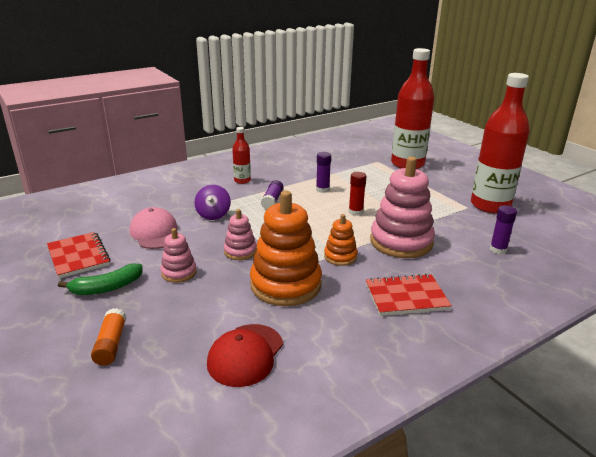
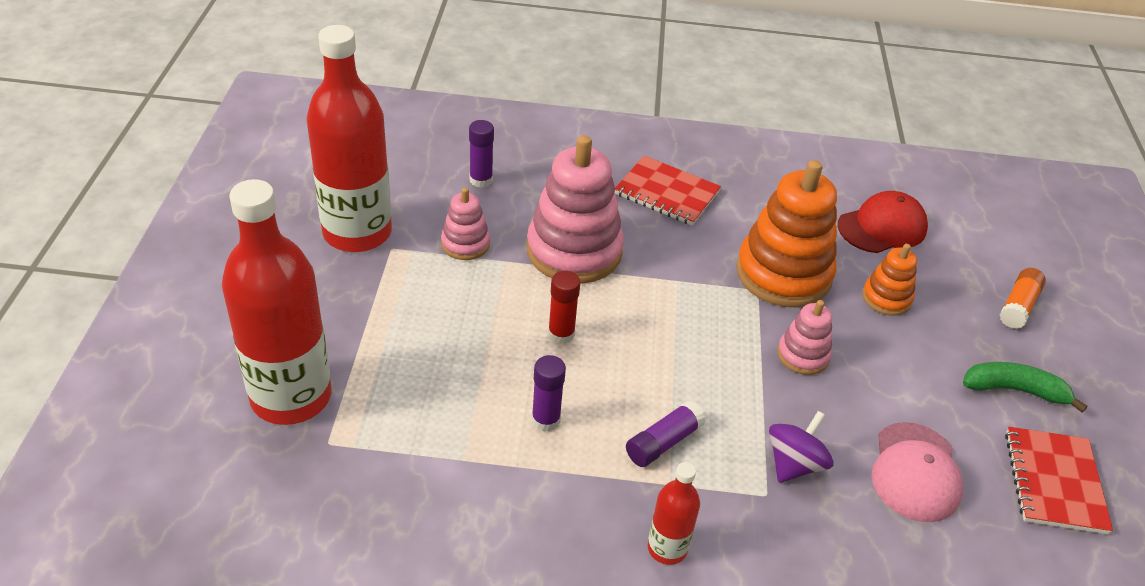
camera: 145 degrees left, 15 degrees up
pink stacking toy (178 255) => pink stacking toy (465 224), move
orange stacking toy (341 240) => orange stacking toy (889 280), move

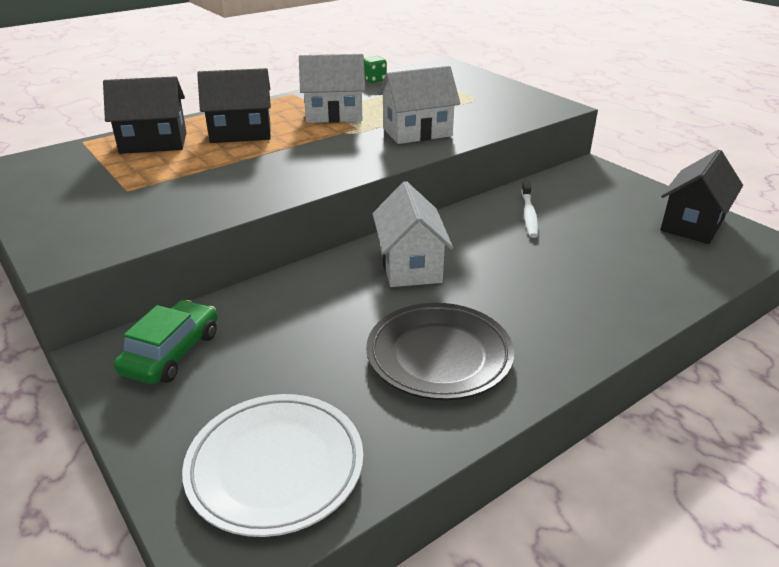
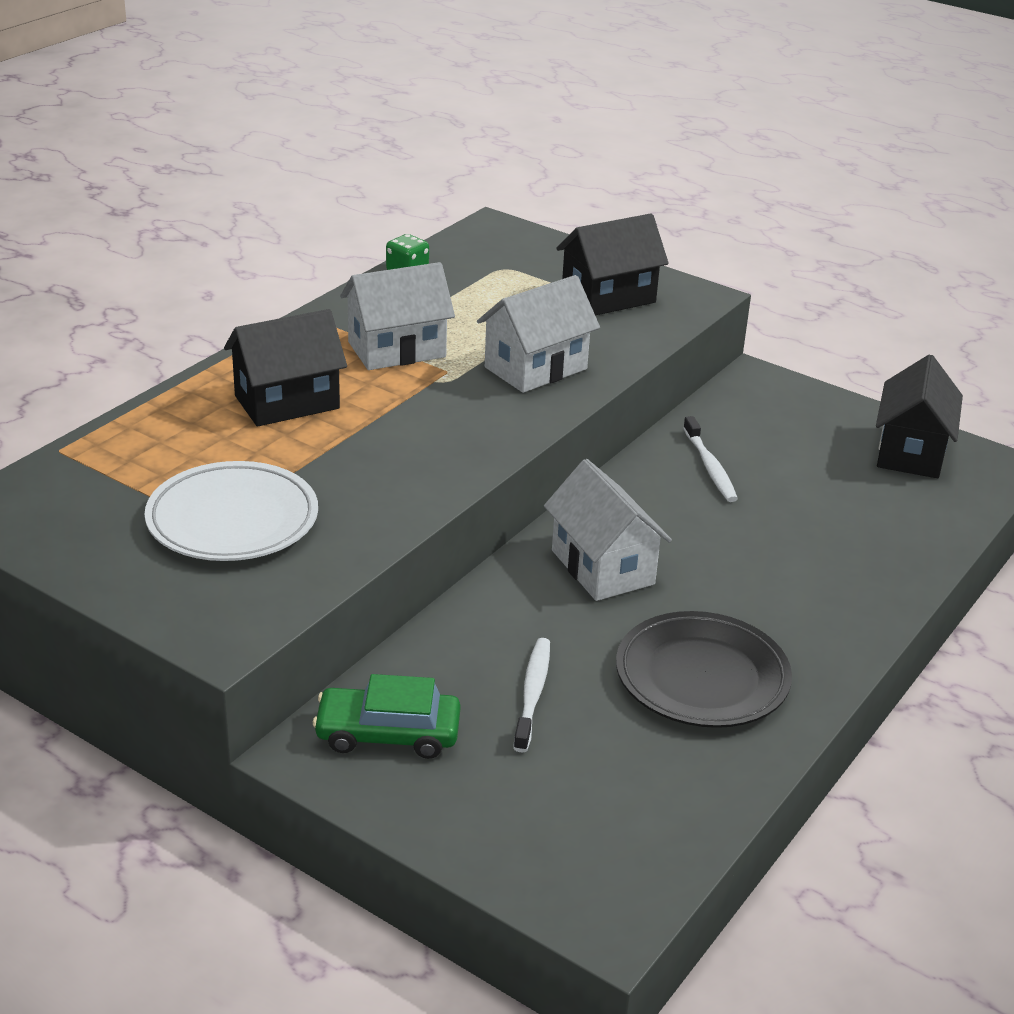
camera: 20 degrees left, 0 degrees up
white plate (272 465) => white plate (231 511), move
green car (166 342) => green car (387 716), 90 degrees counterclockwise
nothing => white toothbrush (531 695)
black house (145 115) => black house (612 264), move

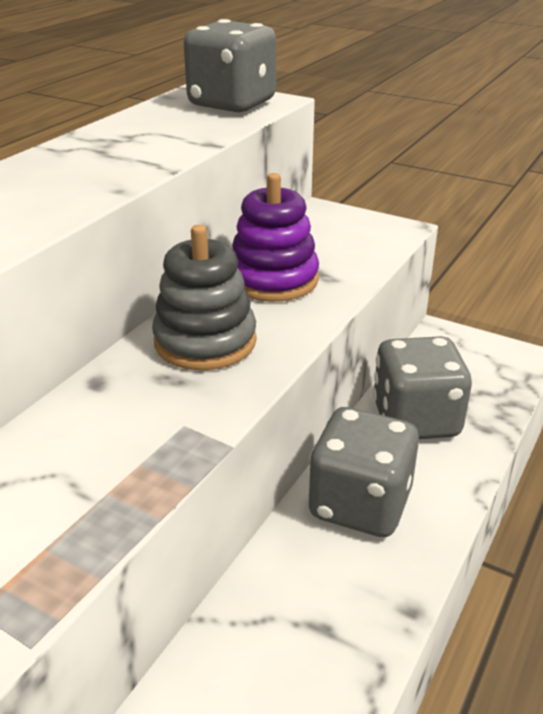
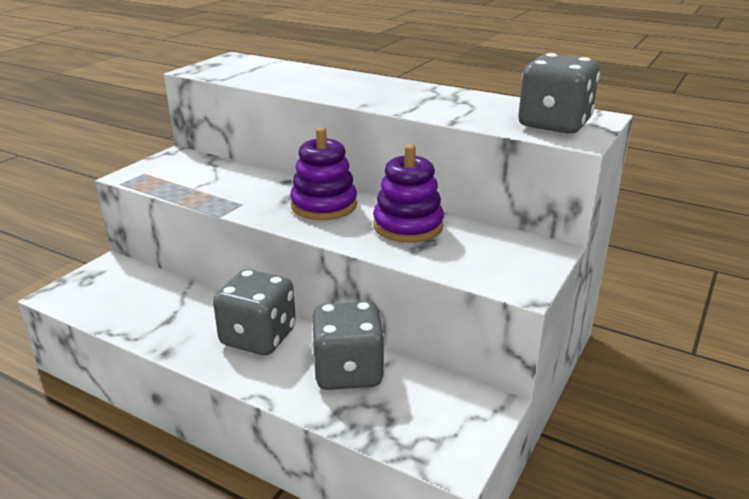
camera: 90 degrees right, 5 degrees down
grey stacking toy (204 297) => purple stacking toy (323 174)

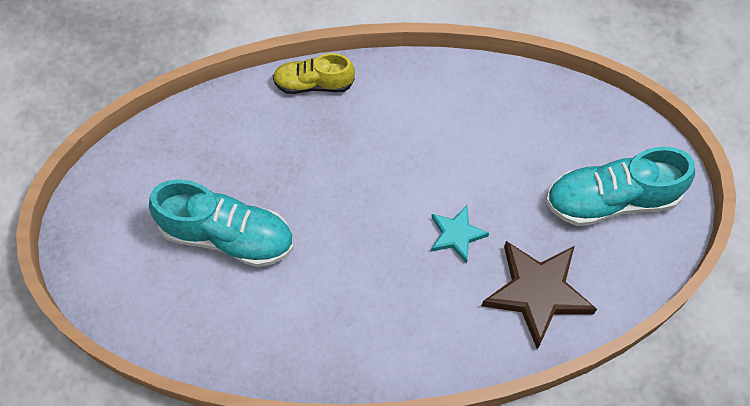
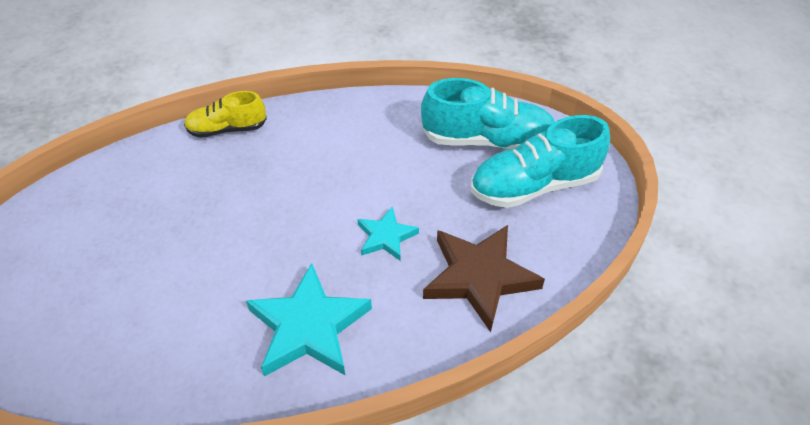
camera: 10 degrees left, 15 degrees down
nothing => turquoise star (309 320)
turquoise shoe (221 223) => turquoise shoe (488 114), move

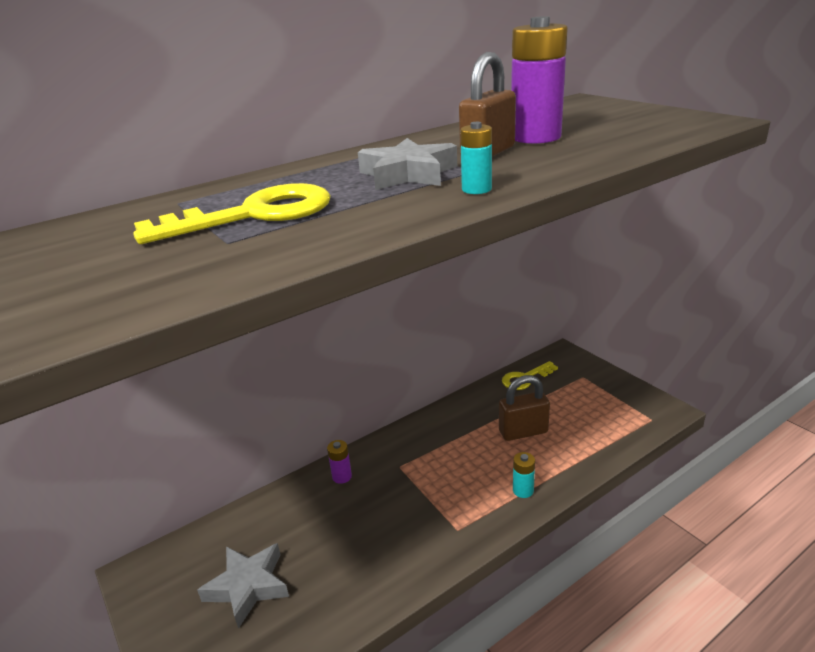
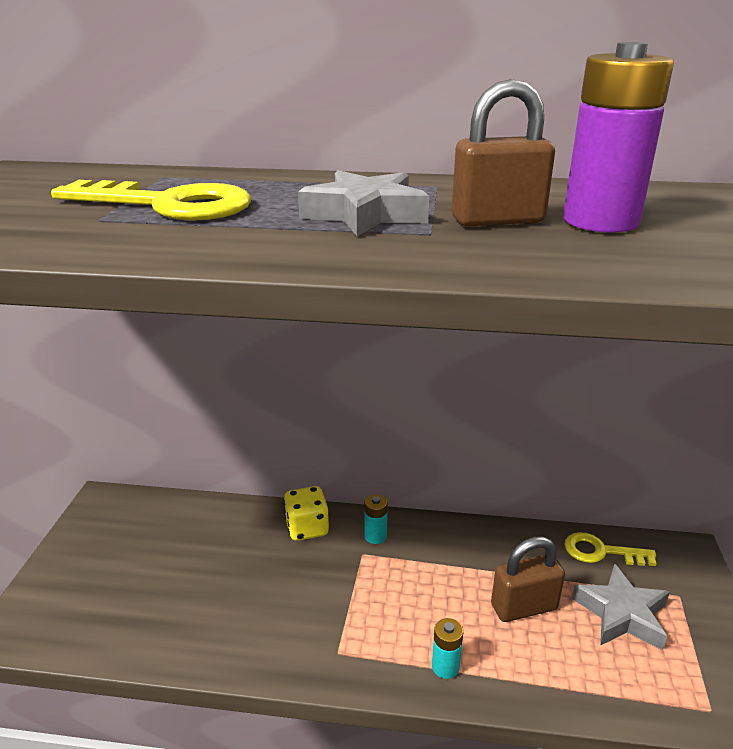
camera: 40 degrees right, 0 degrees up
purple battery (339 462) => yellow dice (306 513)
turquoise battery (476 158) => turquoise battery (376 519), move
brown padlock (524 408) => brown padlock (528 579), 45 degrees counterclockwise
grey star (243 586) => grey star (621 606), move

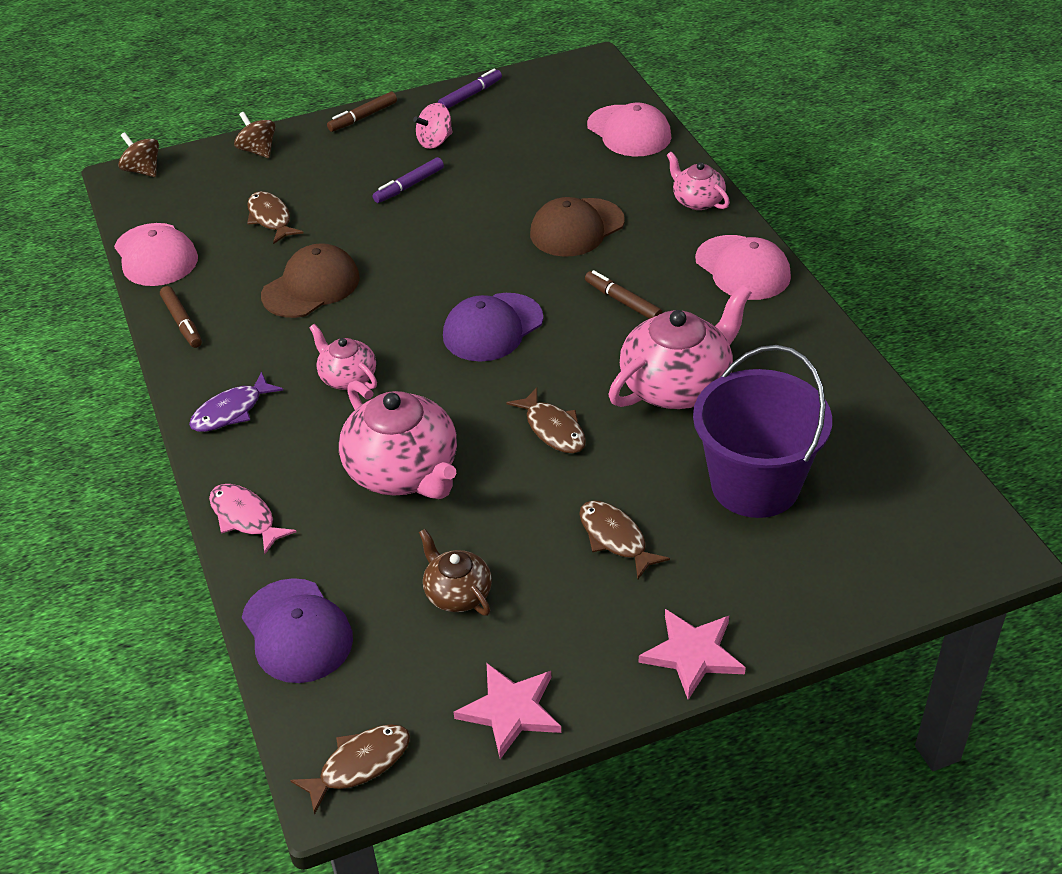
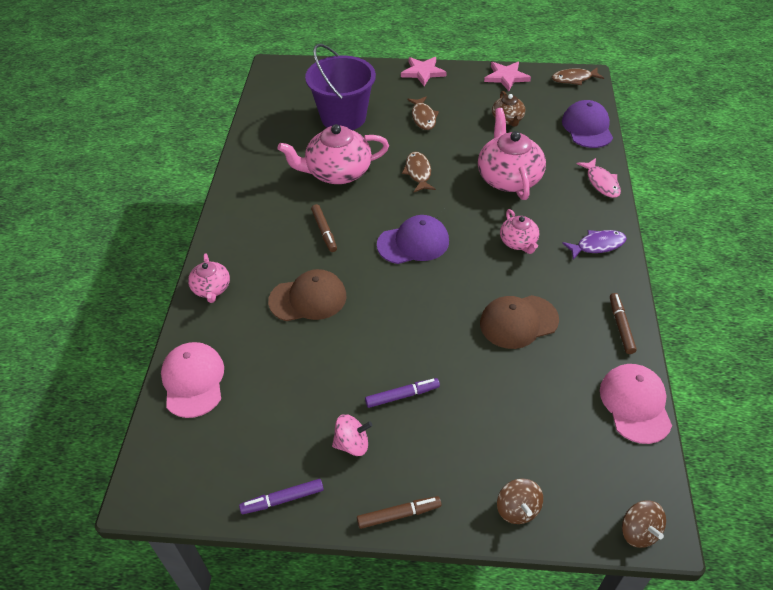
camera: 155 degrees left, 5 degrees up
brown fish (275 217) => nothing
pink cap (743 267) => nothing

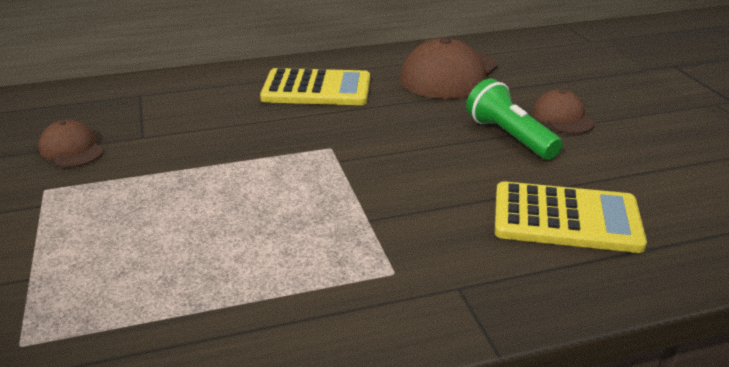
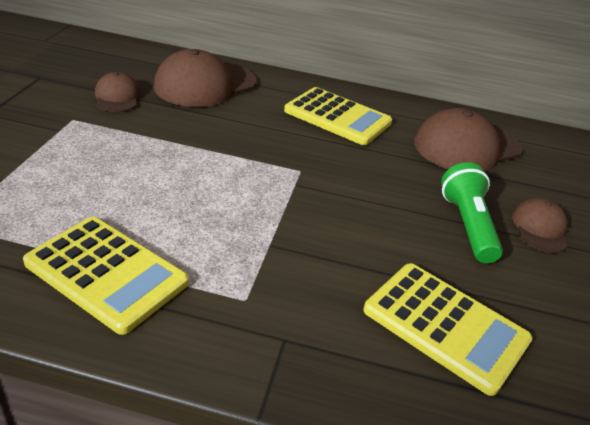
camera: 25 degrees right, 5 degrees up
nothing => yellow calculator (106 276)
nothing => brown cap (205 78)

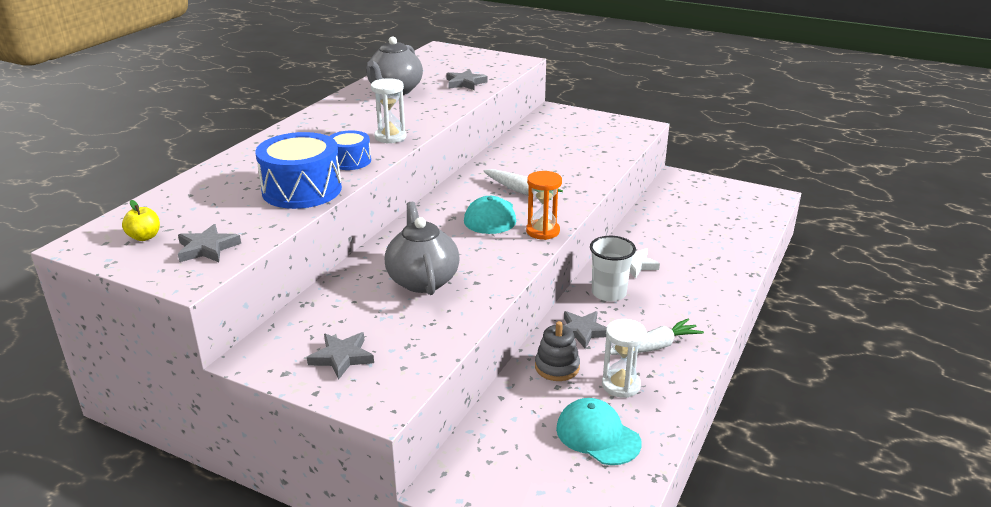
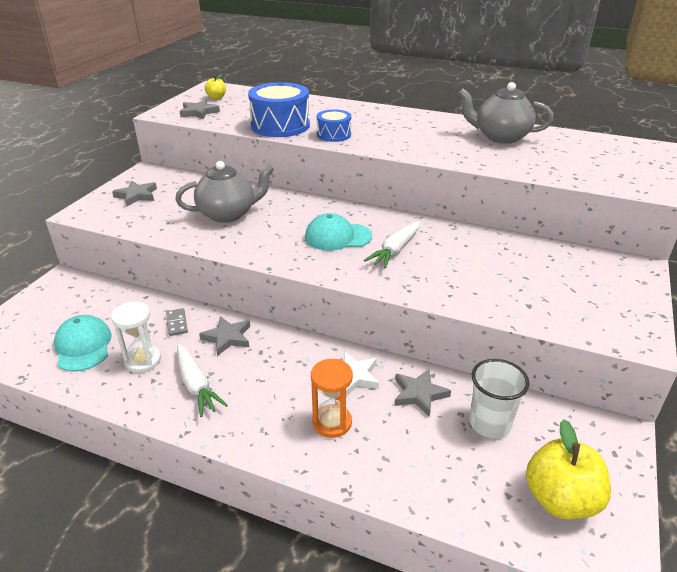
camera: 85 degrees right, 5 degrees up
turquoise cap (599 431) => turquoise cap (83 343), 60 degrees counterclockwise
grey stacking toy (557 351) => grey domino (177 322)
orange hourglass (544 205) => orange hourglass (332 398), move
grey star (467 79) => grey star (422 393), move
white cup (613 269) => white cup (499 398), move
nothing => yellow apple (568 469)
white hourglass (388 111) => nothing

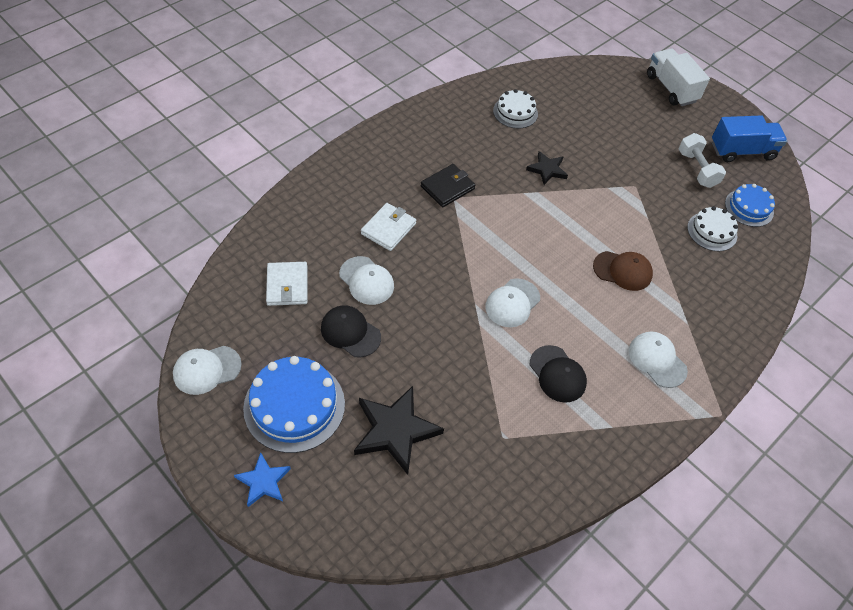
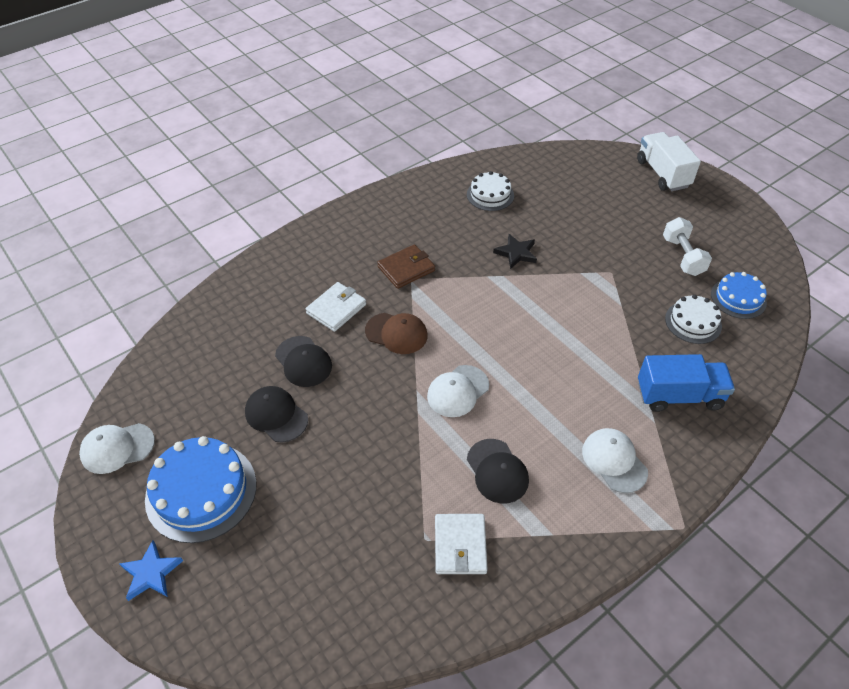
camera: 10 degrees right, 5 degrees down
white cap (366 280) => black cap (303 361)
brown cap (623 271) => brown cap (396 333), move
black wallet (448 185) => brown wallet (406 266)
white wallet (287 284) => white wallet (461 544), move
blue truck (749 138) => blue truck (686 383), move
black star (399 430) => nothing

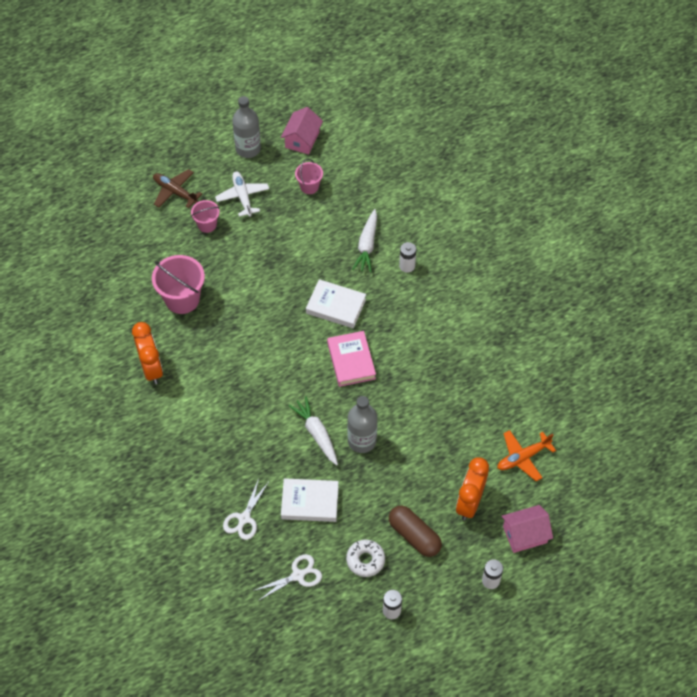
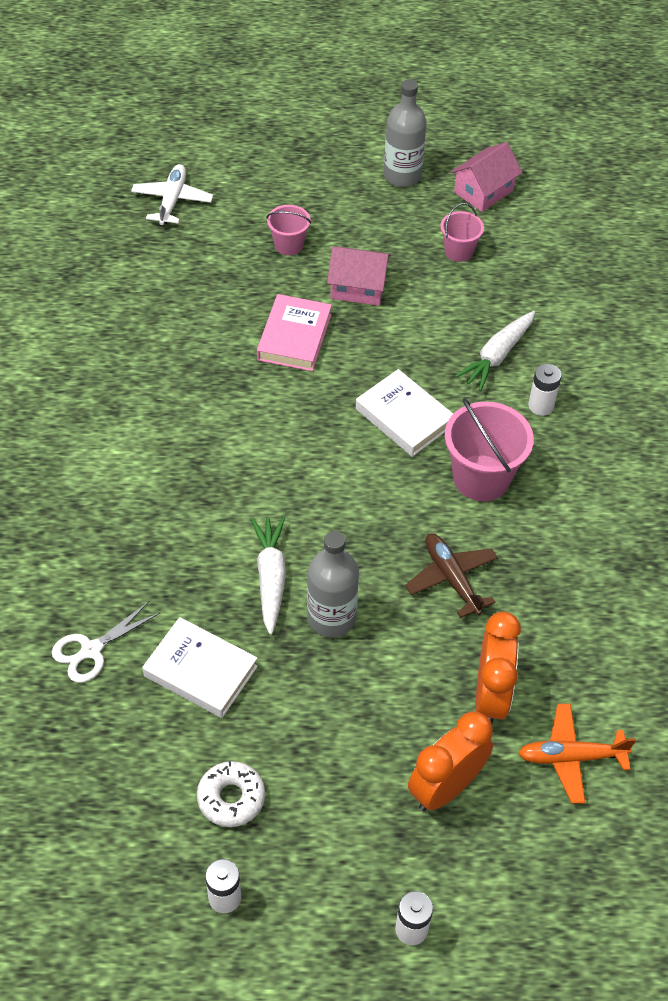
camera: 25 degrees right, 5 degrees down
white plane (242 194) => white plane (172 194), move
pink book (351 359) => pink book (294 332), move
pink house (527 529) => pink house (359 276), move
brown plane (177 188) => brown plane (451 575), move
pink bucket (178 284) => pink bucket (489 449), move
orange clock (147 353) => orange clock (498 668), move
white scissors (287 577) => nothing
brown capsule (415 531) => nothing

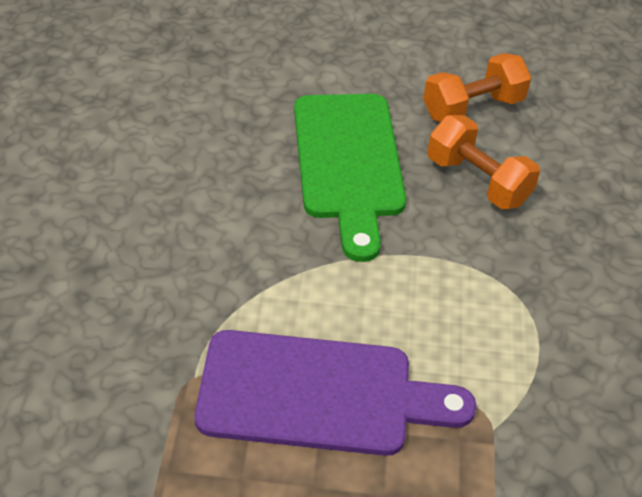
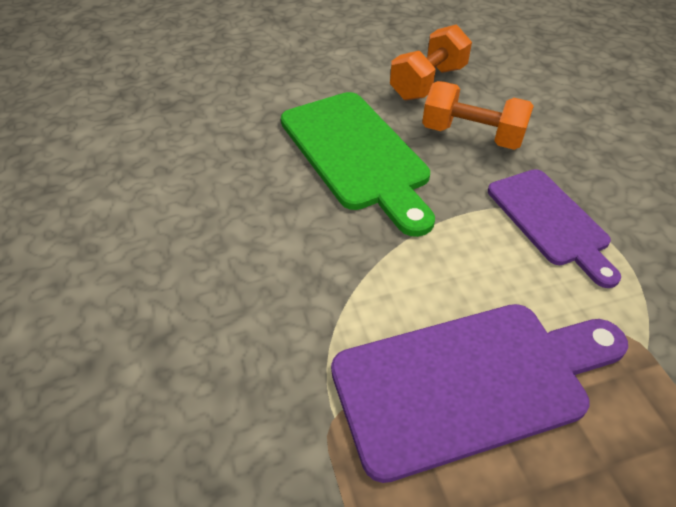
camera: 20 degrees left, 0 degrees up
nothing => purple cutting board (554 228)

